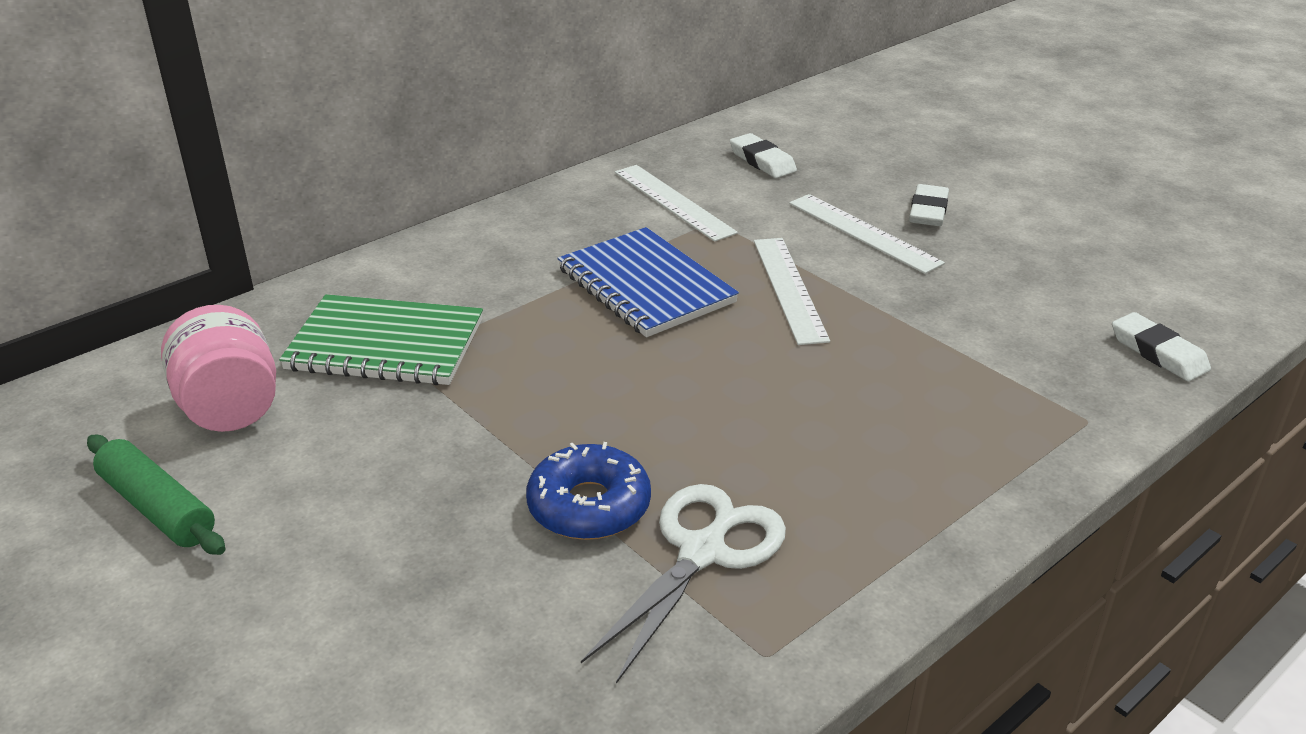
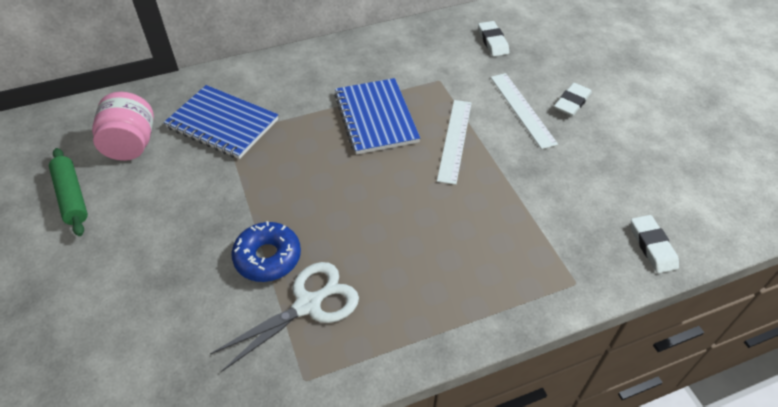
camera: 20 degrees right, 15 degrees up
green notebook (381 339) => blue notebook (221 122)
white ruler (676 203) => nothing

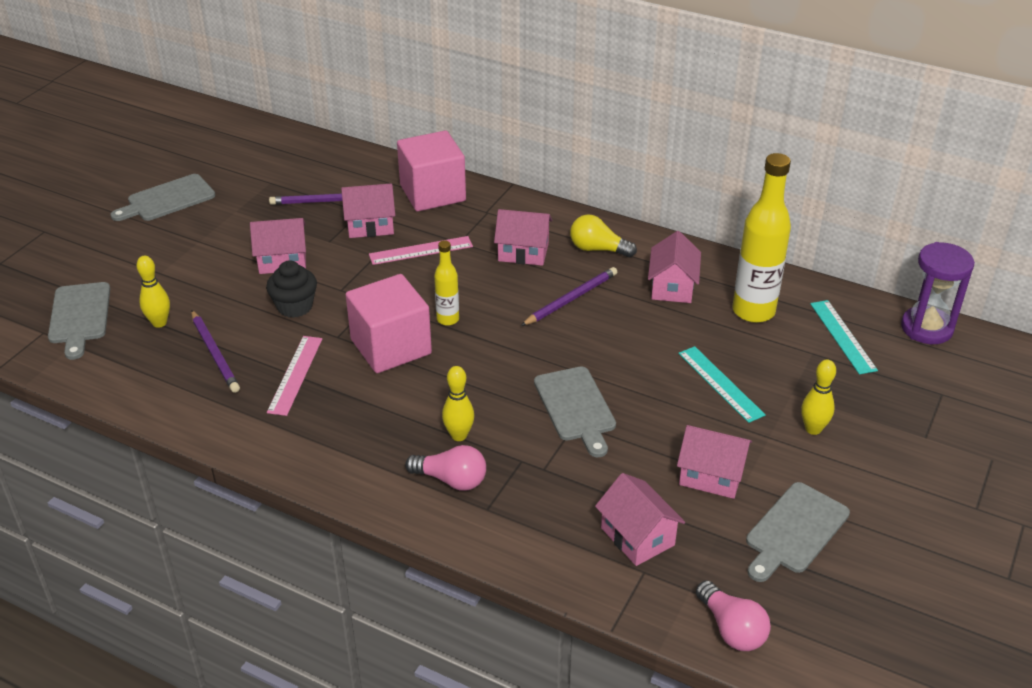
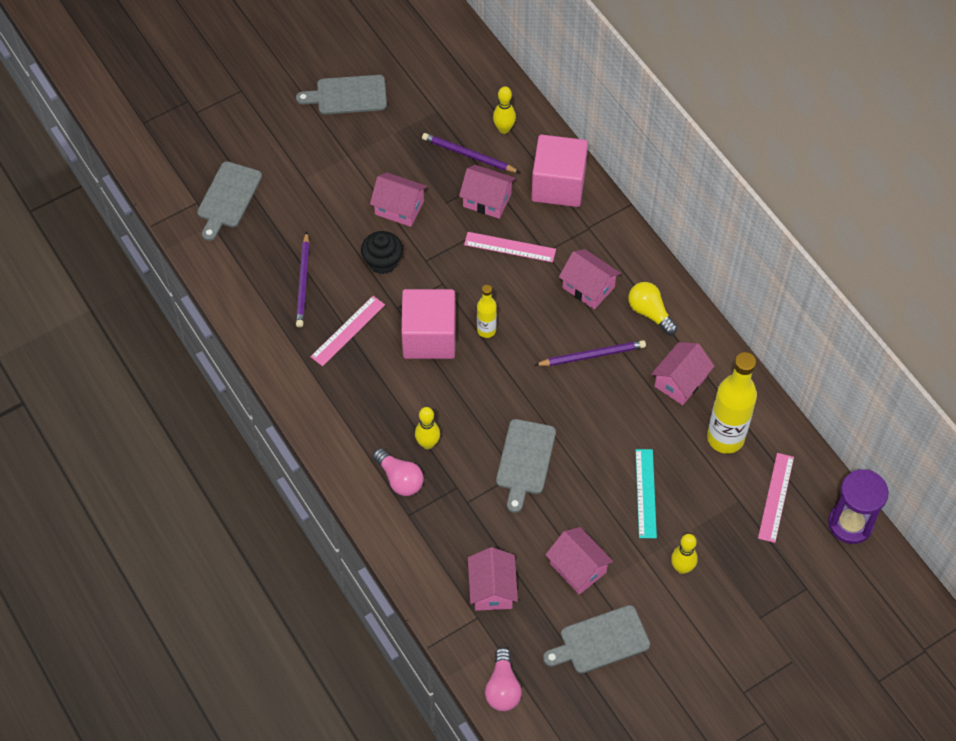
camera: 30 degrees right, 20 degrees up
yellow bowling pin (153 292) => yellow bowling pin (504 110), move
turquoise ruler (844 337) => pink ruler (776 498)

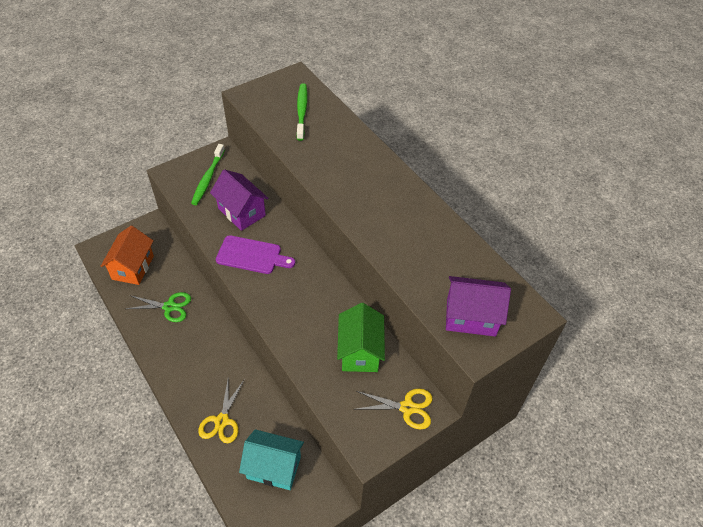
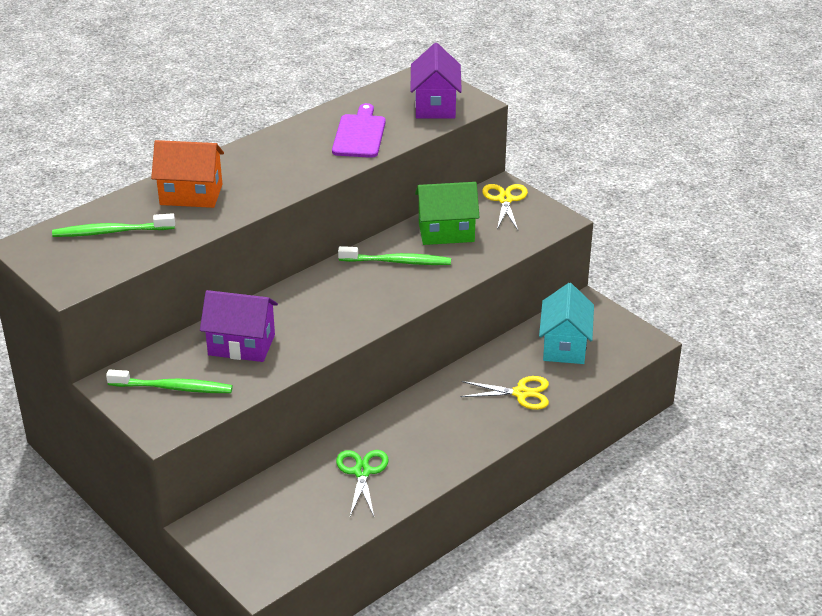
camera: 95 degrees left, 15 degrees down
orange house (127 255) => orange house (187 174), move
purple house (239 200) => purple house (239 326), 60 degrees clockwise
purple cutting board (255 254) => purple cutting board (359 130), move
nothing => green toothbrush (394 255)

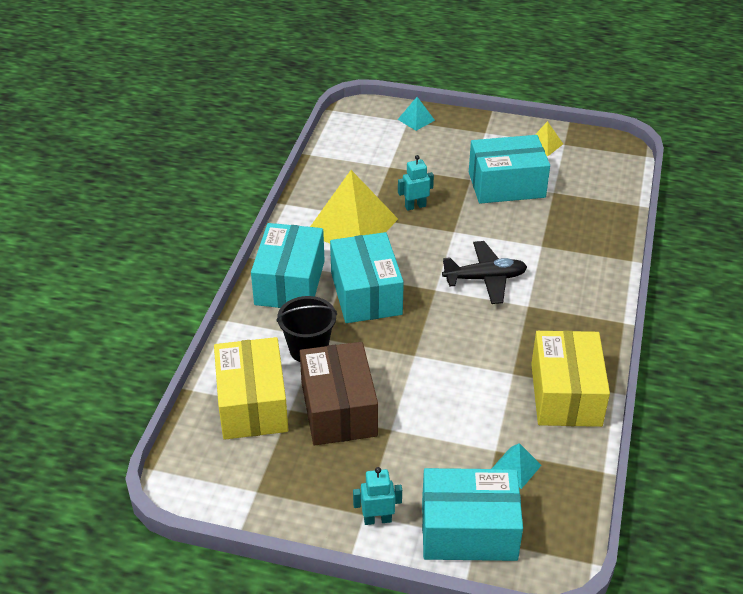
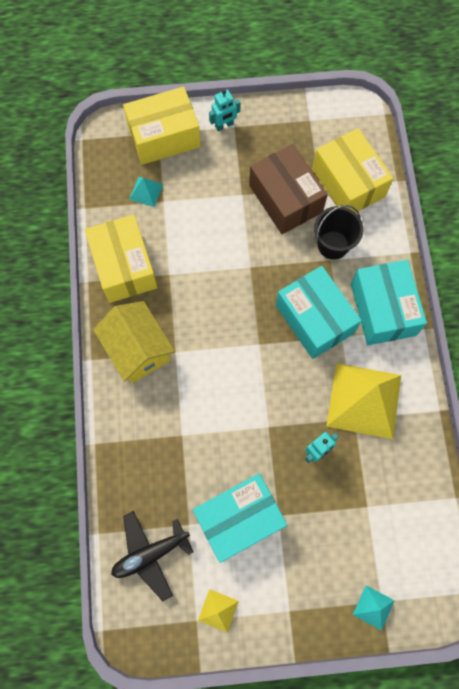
camera: 160 degrees right, 30 degrees up
nothing => yellow house (134 342)
black plane (484 272) => black plane (152 556), move
turquoise box (472 514) => yellow box (162 126)

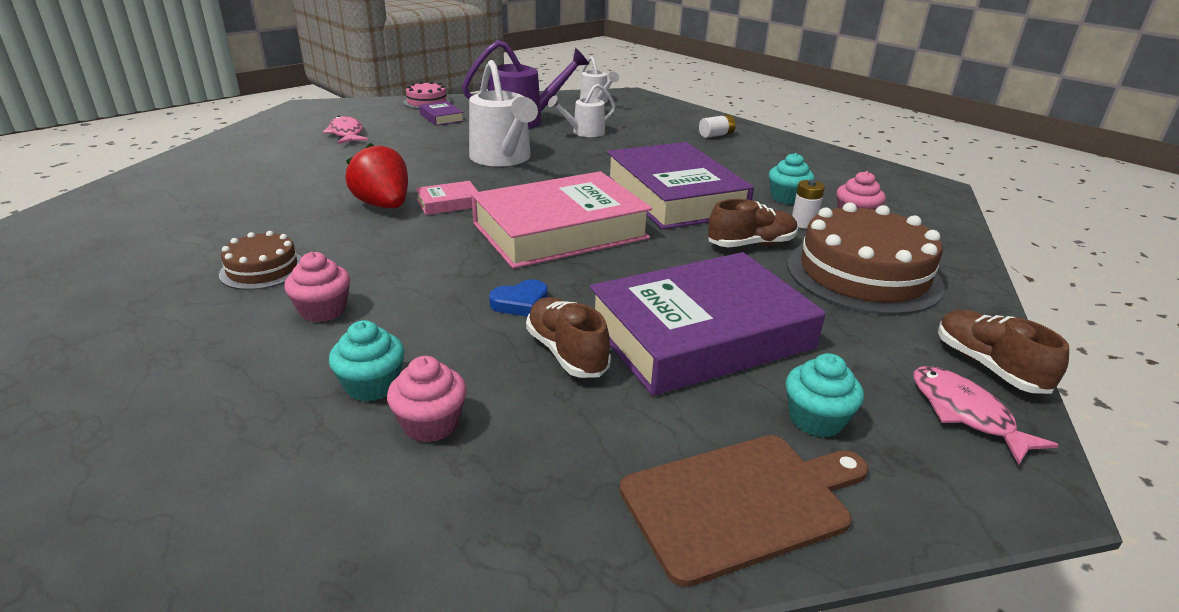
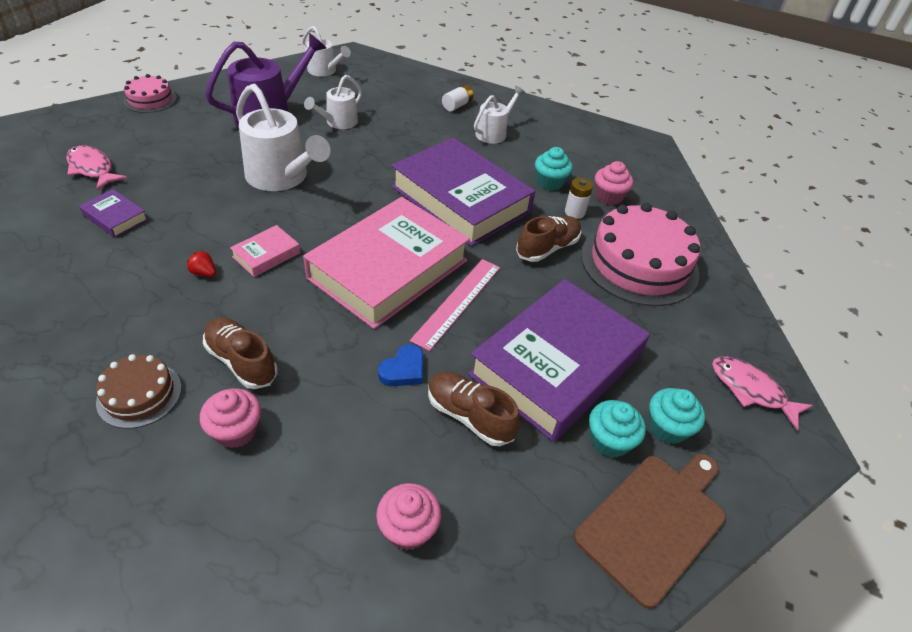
camera: 25 degrees left, 15 degrees up
purple book (441 113) => purple book (113 213), move
red strawberry (376 175) => red strawberry (201 264), x0.42
brown shoe (1003 352) => brown shoe (240 353), move
nothing => pink ruler (455 305)
nothing => white watering can (499 115)
brown cake (865 258) => pink cake (640 254)
turquoise cupcake (366 361) => turquoise cupcake (617 429), move

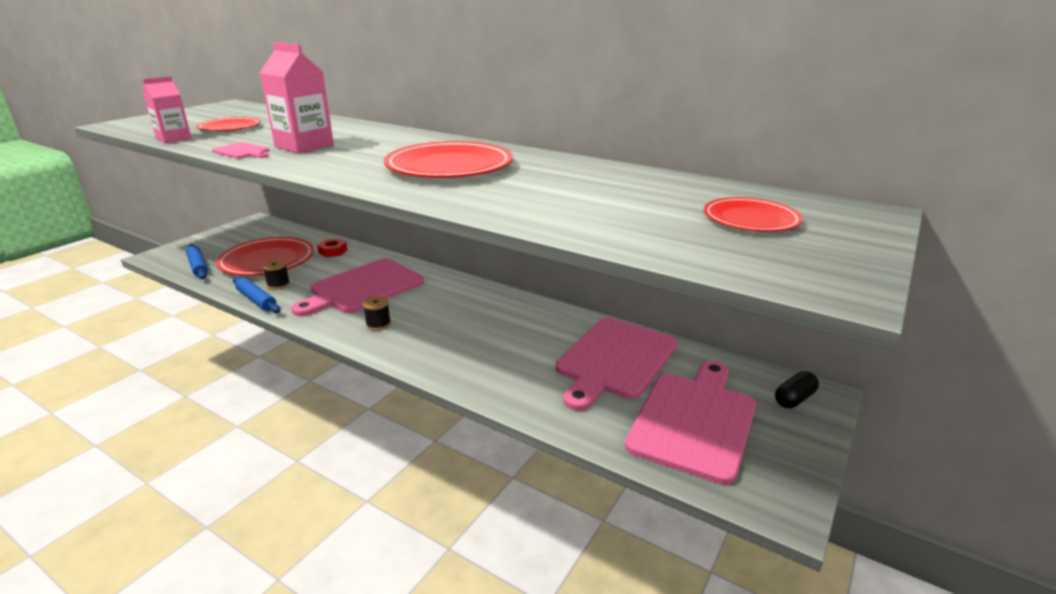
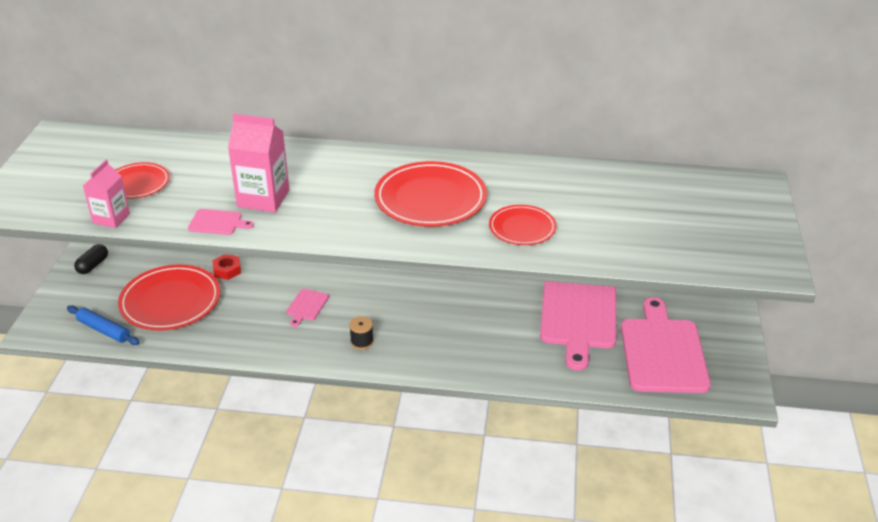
camera: 25 degrees left, 10 degrees up
black capsule (797 389) => black capsule (91 259), move
pink cutting board (357 287) => pink cutting board (307 308), x0.43
red plate (753 214) => red plate (523 225), move
blue rolling pin (256 294) => nothing
black spool (276 275) => nothing

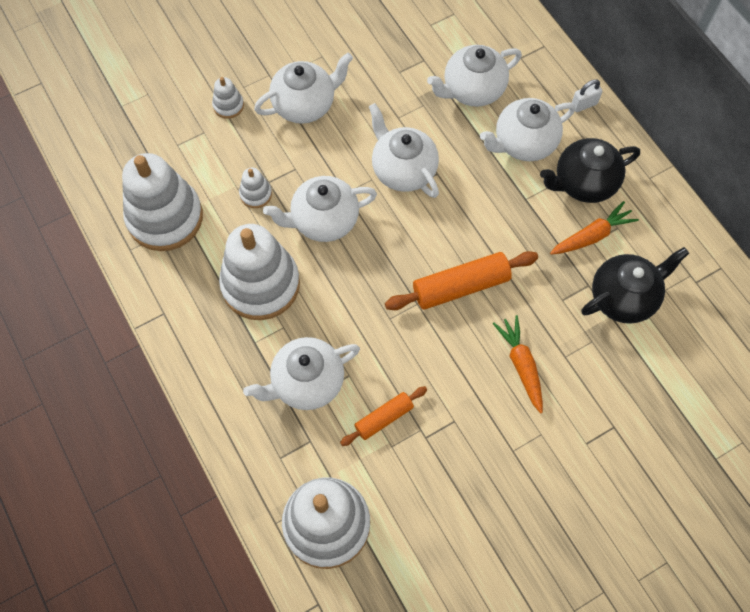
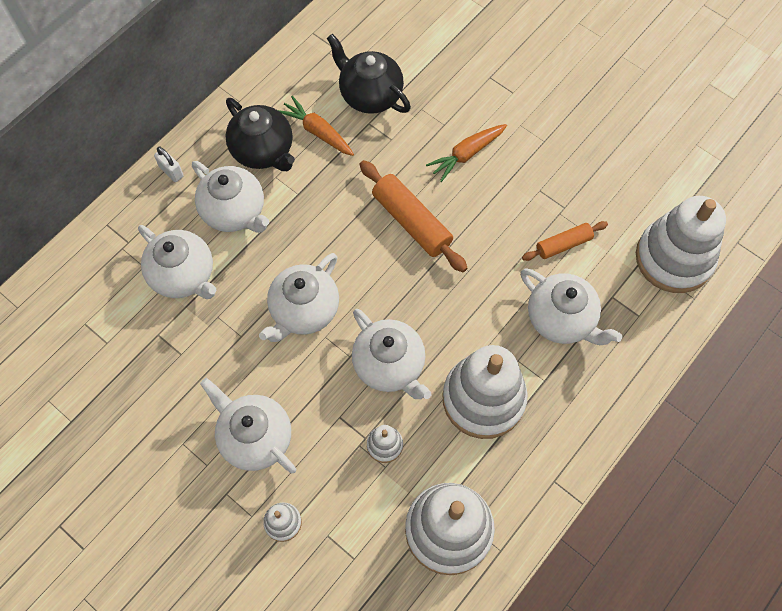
camera: 110 degrees left, 0 degrees up
orange rolling pin (383 416) => orange rolling pin (565 241), 60 degrees counterclockwise

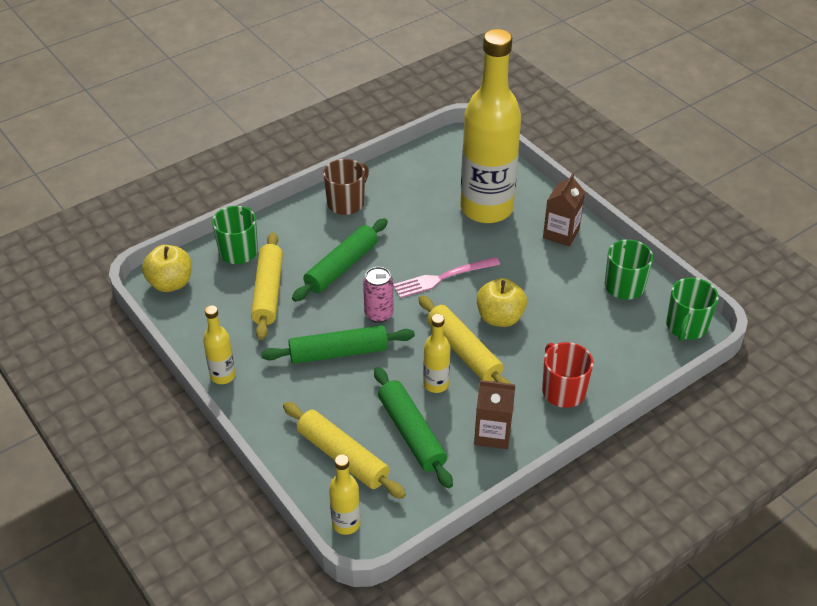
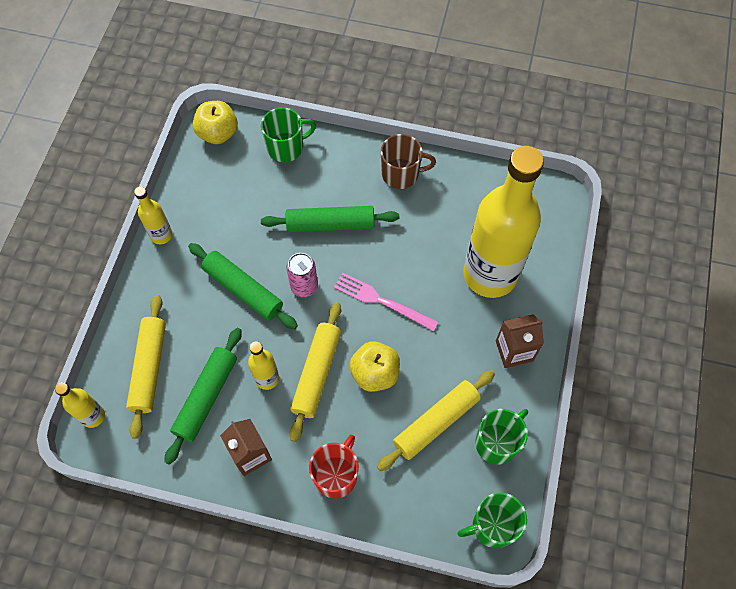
camera: 50 degrees right, 20 degrees up
yellow rolling pin (267 286) => yellow rolling pin (436 420), move

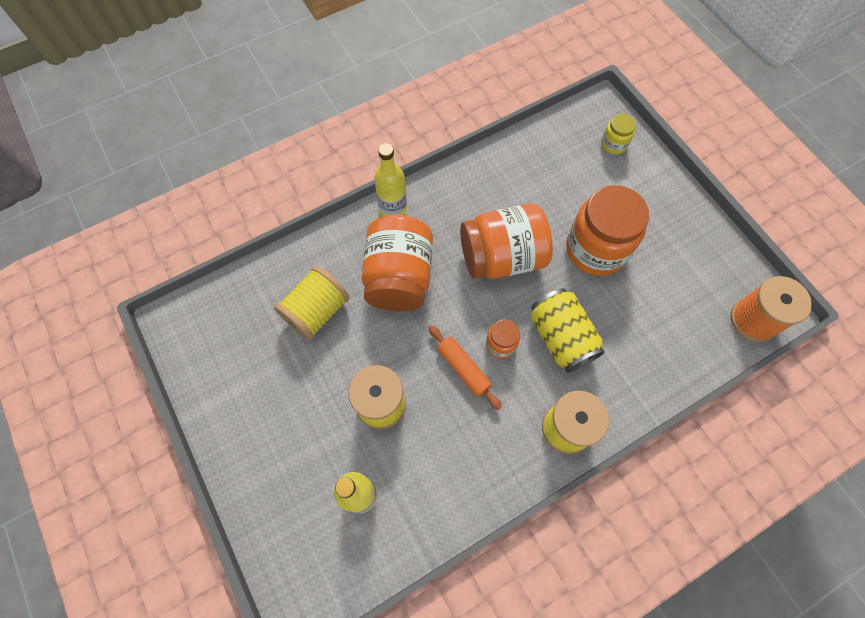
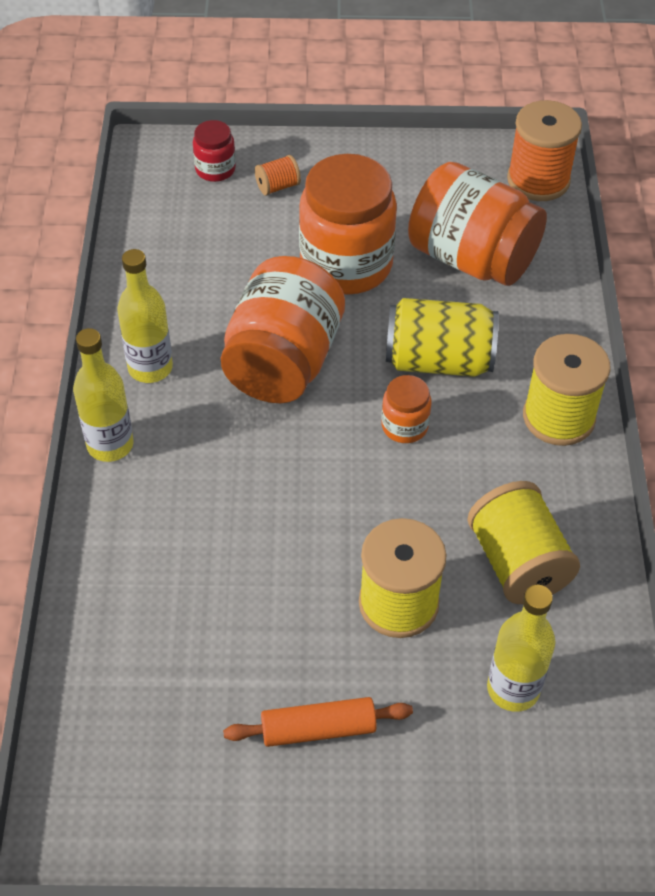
camera: 60 degrees left, 15 degrees down
nothing => yellow bottle (145 316)
yellow jar (618 134) => red jar (214 151)
orange rolling pin (465 367) => orange rolling pin (318 722), move
nothing => orange spool (278 175)
orange jar (397 263) => orange jar (477 224), move
yellow spool (312 303) => yellow spool (524 542), move

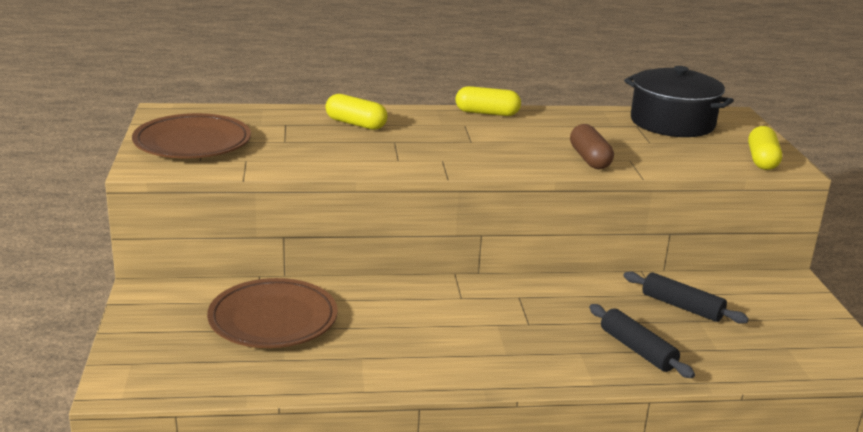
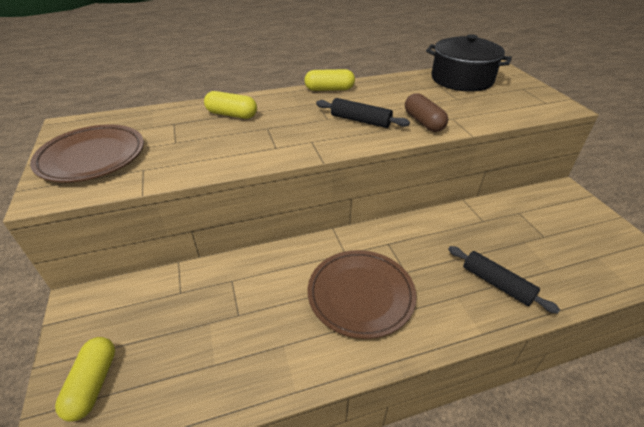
camera: 10 degrees left, 15 degrees up
yellow capsule (765 148) => yellow capsule (85 379), move
brown plate (272 313) => brown plate (362 294), move
black rolling pin (686 297) => black rolling pin (363 113), move

